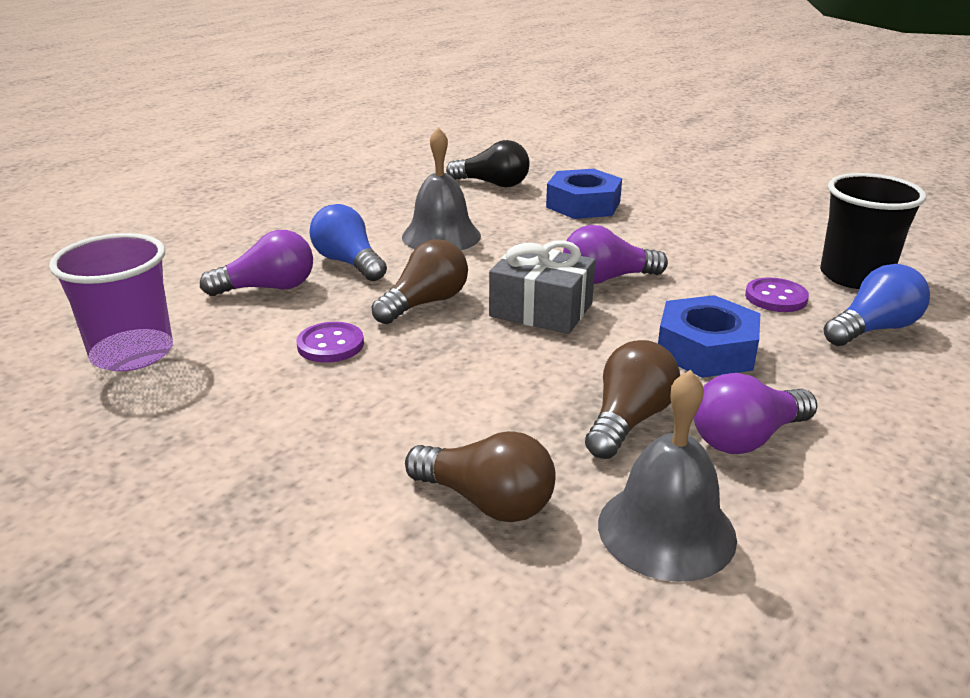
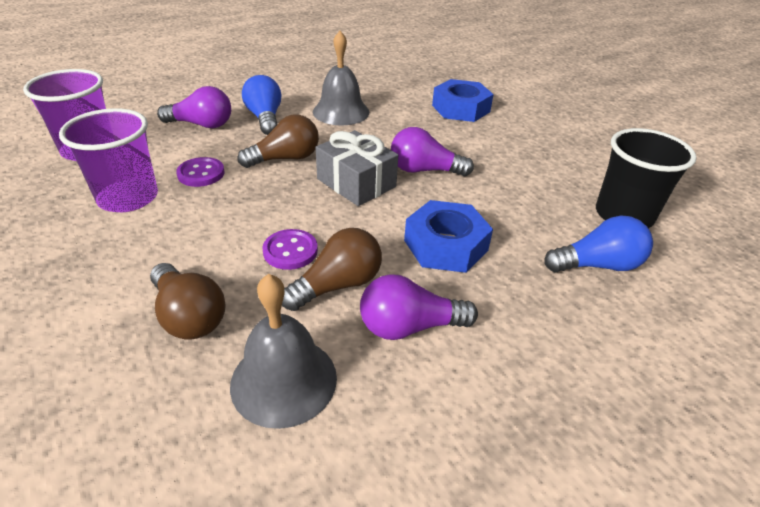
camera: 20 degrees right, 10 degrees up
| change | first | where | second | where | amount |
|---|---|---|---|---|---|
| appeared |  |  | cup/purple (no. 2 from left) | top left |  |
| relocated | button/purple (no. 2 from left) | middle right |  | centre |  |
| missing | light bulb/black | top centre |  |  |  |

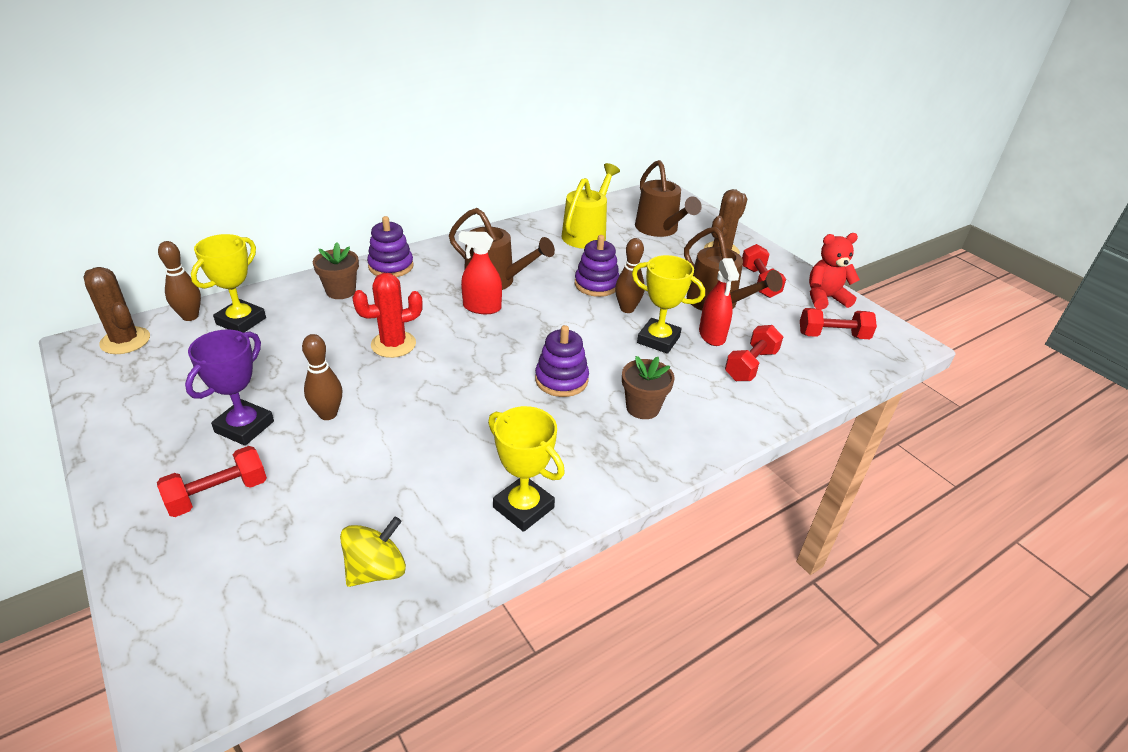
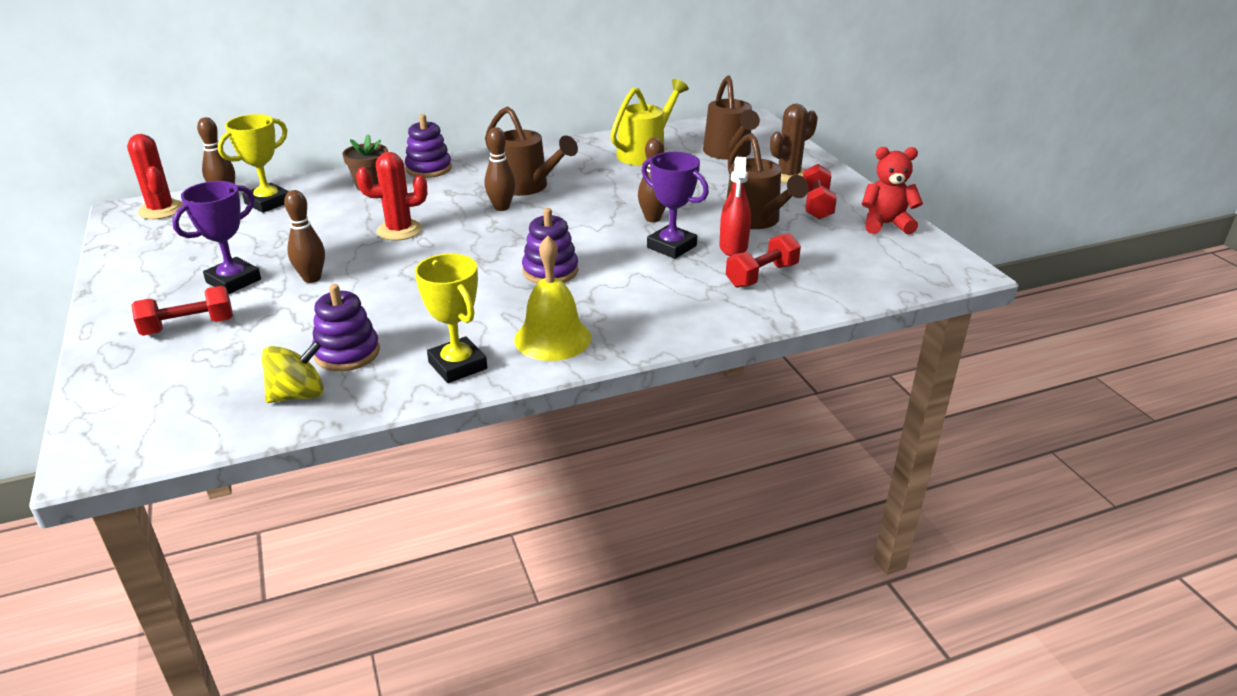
camera: 15 degrees right, 5 degrees down
| change | first | where | second | where | amount |
|---|---|---|---|---|---|
| colour | cactus/brown (no. 1 from left) | middle left | cactus/red (no. 1 from left) | top left |  |
| relocated | stacking toy/purple (no. 3 from left in the first image) | centre | stacking toy/purple (no. 1 from left) | middle left |  |
| exchanged | spray bottle/red (no. 1 from left) | centre | bowling pin/brown (no. 3 from left) | top centre |  |
| appeared |  |  | bell/yellow | centre |  |
| colour | trophy/yellow (no. 3 from left) | centre | trophy/purple (no. 2 from left) | top centre |  |
| missing | flower pot/brown (no. 2 from left) | centre |  |  |  |
| missing | dumbbell/red (no. 4 from left) | middle right |  |  |  |

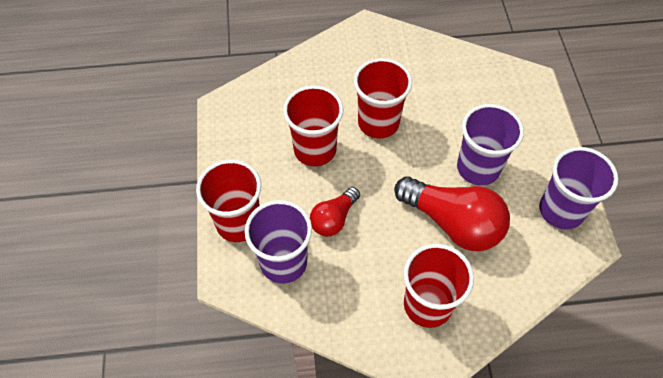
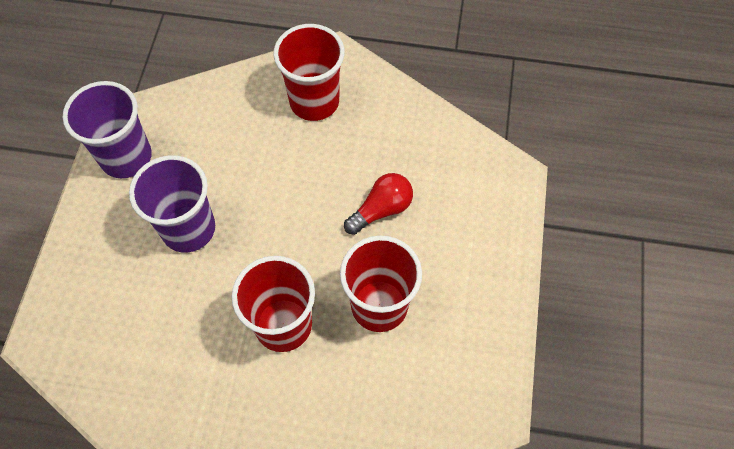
camera: 165 degrees left, 5 degrees up
| change | first | where | second | where | amount |
|---|---|---|---|---|---|
| missing | cup/red (no. 1 from left) | centre |  |  |  |
| missing | cup/purple (no. 1 from left) | centre |  |  |  |
| missing | light bulb/red (no. 2 from left) | middle right |  |  |  |

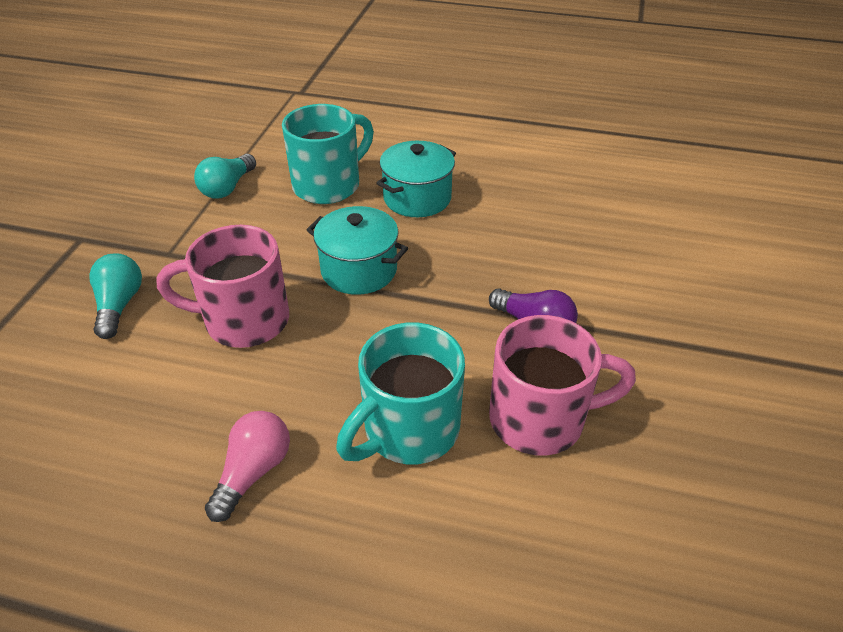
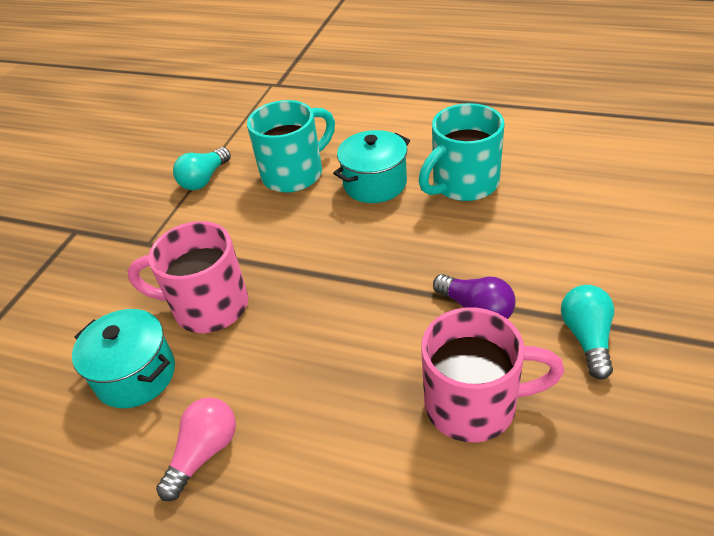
camera: 10 degrees right, 0 degrees up
| change | first | where | second | where | amount |
|---|---|---|---|---|---|
| relocated | pot/turquoise (no. 1 from left) | centre |  | bottom left |  |
| relocated | mug/turquoise (no. 2 from left) | centre |  | top centre |  |
| relocated | light bulb/turquoise (no. 1 from left in the first image) | middle left | light bulb/turquoise (no. 2 from left) | middle right |  |

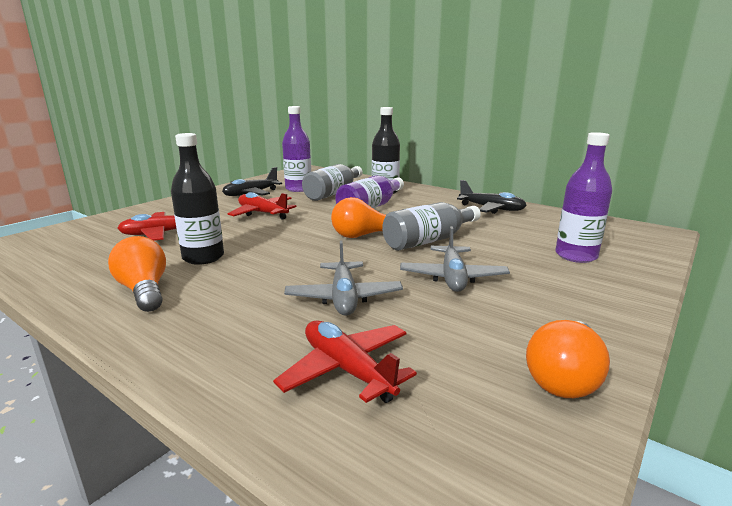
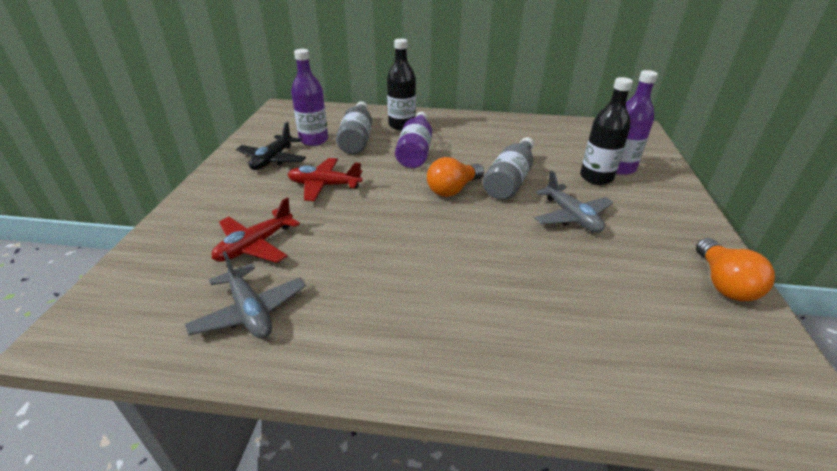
camera: 30 degrees left, 15 degrees up
| change | first | where | second | where | amount |
|---|---|---|---|---|---|
| relocated | plane/grey (no. 1 from left) | centre |  | middle left |  |
| relocated | bottle/black (no. 1 from left in the first image) | middle left | bottle/black (no. 2 from left) | top right |  |
| missing | light bulb/orange (no. 1 from left) | middle left |  |  |  |
| missing | plane/red (no. 3 from left) | bottom centre |  |  |  |
| missing | plane/black (no. 2 from left) | middle right |  |  |  |

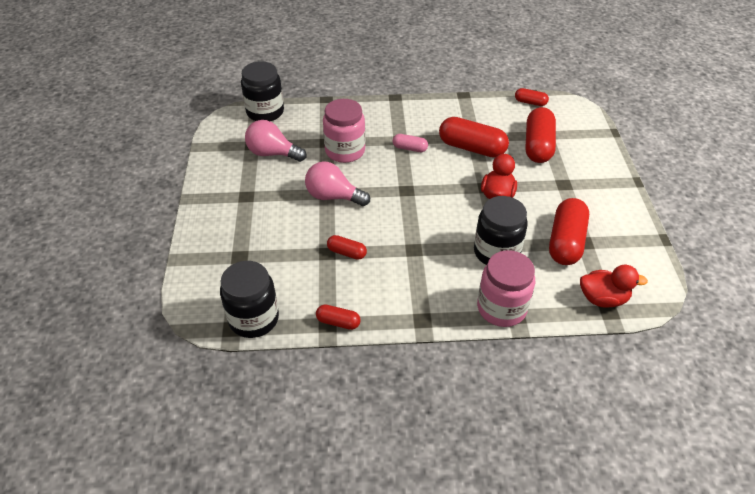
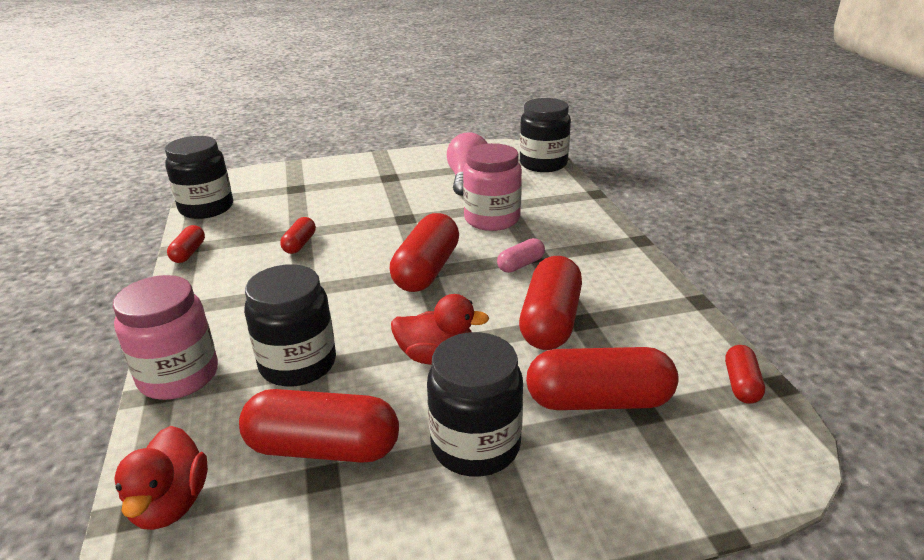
camera: 80 degrees right, 15 degrees down
| change | first | where | second | where | amount |
|---|---|---|---|---|---|
| appeared |  |  | capsule/red (no. 4 from left) | centre |  |
| appeared |  |  | jar/black (no. 3 from left) | bottom centre |  |
| spun | capsule/pink | top centre |  | centre | 45 degrees clockwise |
| missing | light bulb/pink (no. 2 from left) | centre |  |  |  |

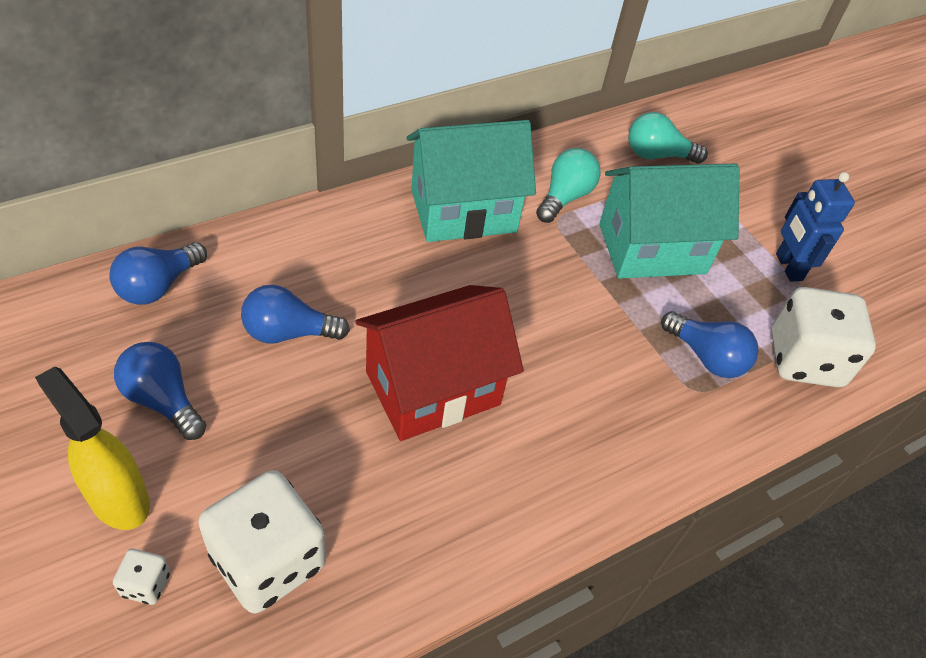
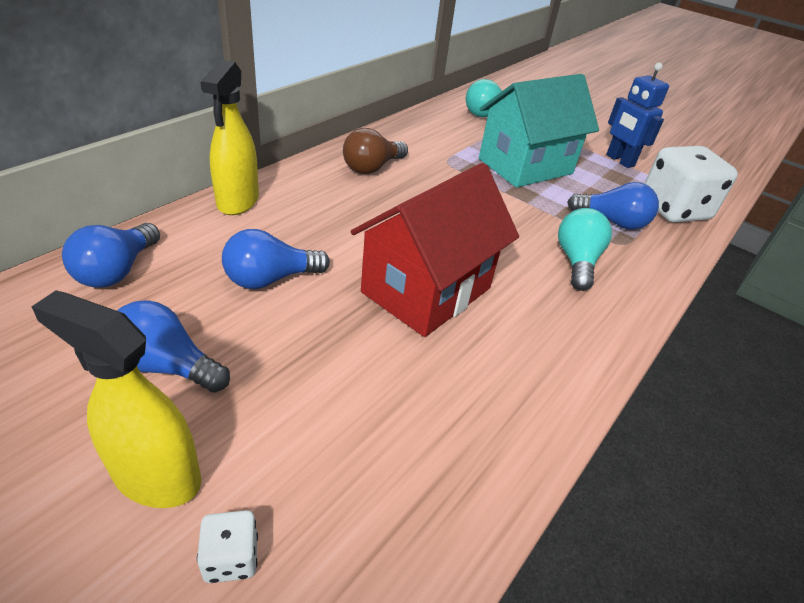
camera: 20 degrees left, 10 degrees down
| change | first | where | second | where | amount |
|---|---|---|---|---|---|
| appeared |  |  | spray bottle/yellow (no. 2 from left) | top left |  |
| exchanged | house/turquoise (no. 1 from left) | top centre | light bulb/brown | top centre |  |
| relocated | light bulb/turquoise (no. 1 from left in the first image) | top centre | light bulb/turquoise (no. 2 from left) | middle right |  |
| missing | dice/white (no. 2 from left) | bottom left |  |  |  |

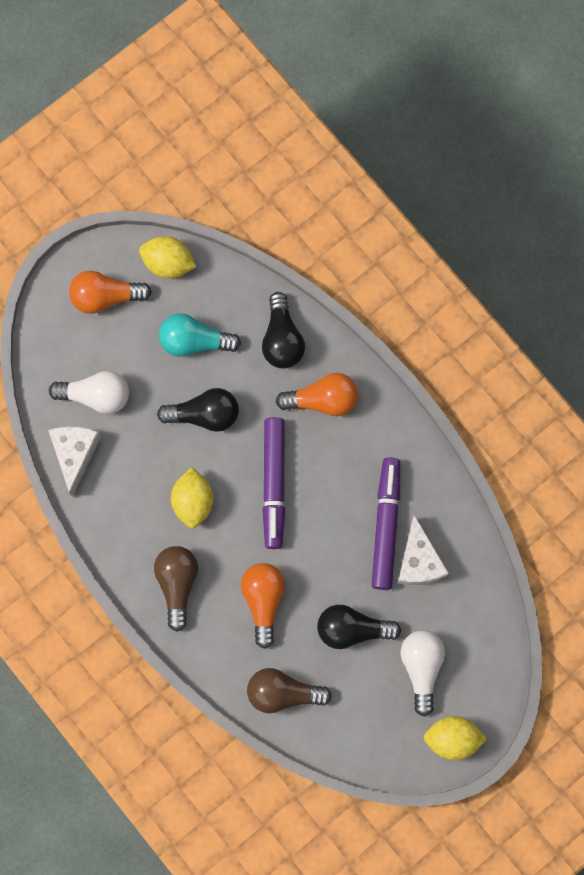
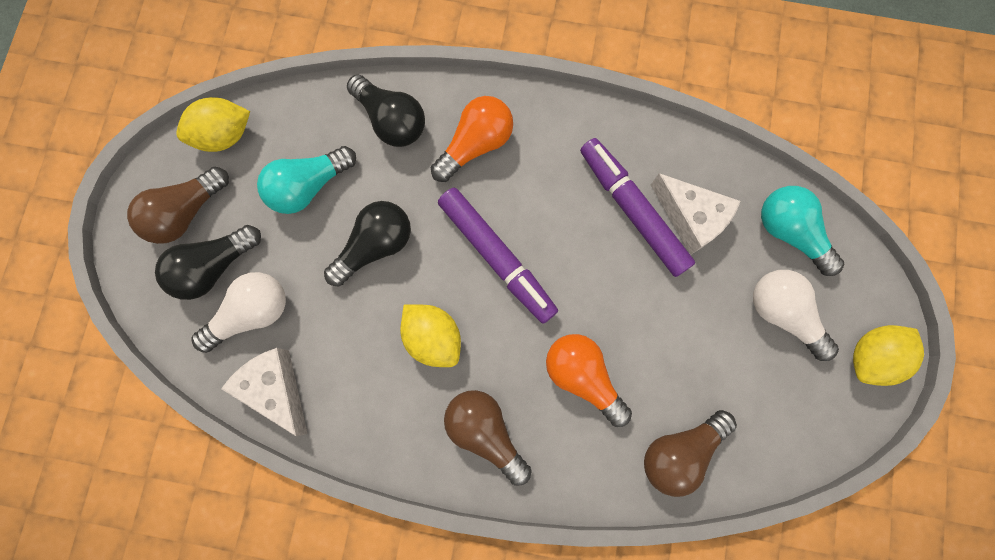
camera: 40 degrees left, 0 degrees up
| change | first | where | second | where | amount |
|---|---|---|---|---|---|
| colour | light bulb/orange (no. 1 from left) | middle left | light bulb/brown (no. 1 from left) | middle left |  |
| relocated | light bulb/black (no. 3 from left in the first image) | bottom centre | light bulb/black (no. 1 from left) | middle left |  |
| appeared |  |  | light bulb/turquoise (no. 2 from left) | middle right |  |

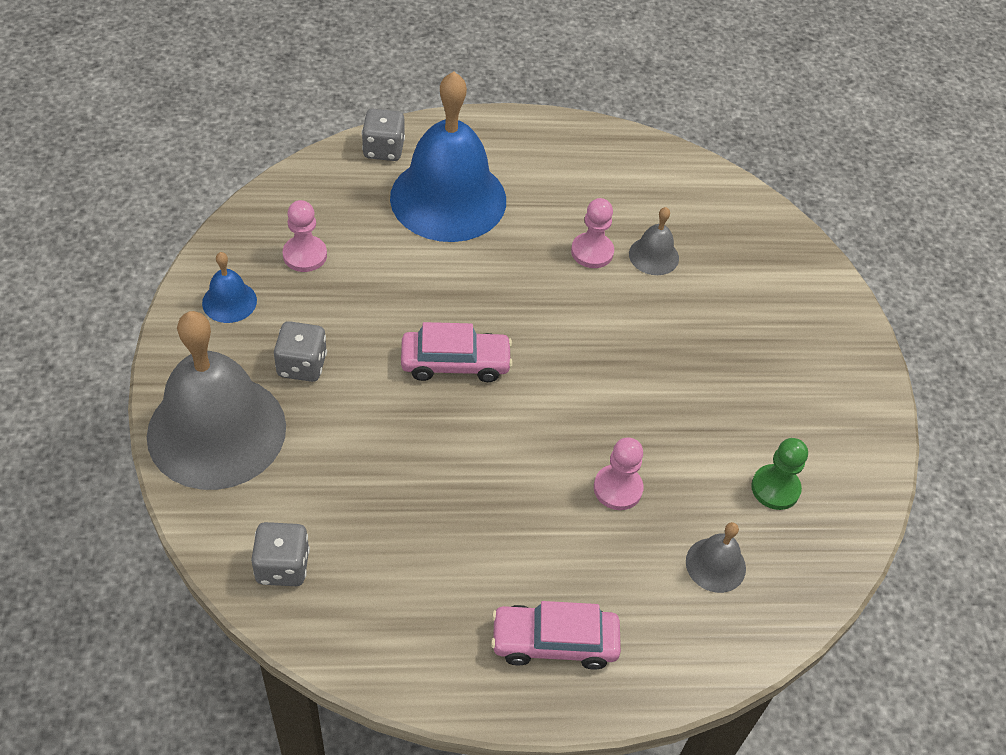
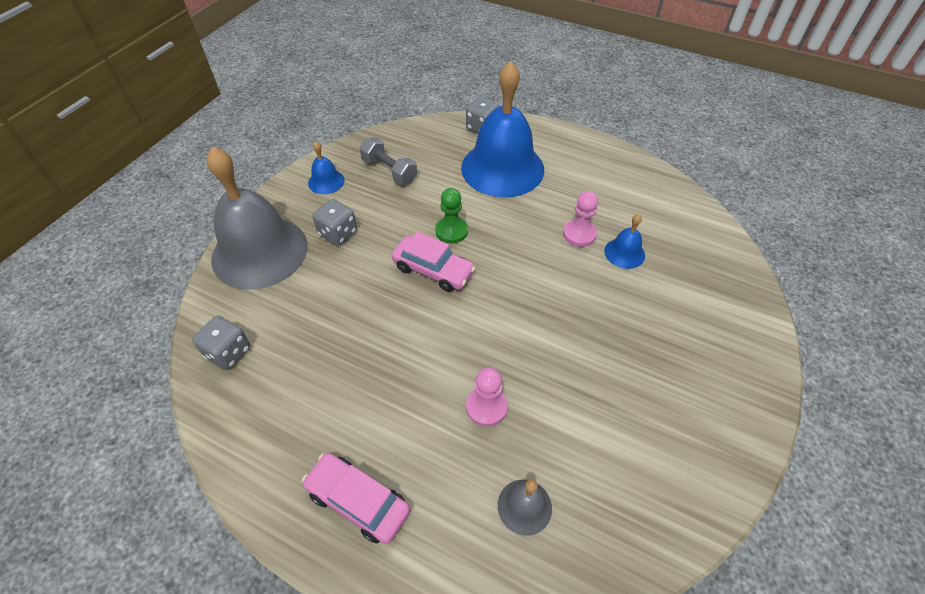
camera: 35 degrees right, 0 degrees up
| change | first | where | second | where | amount |
|---|---|---|---|---|---|
| exchanged | pawn/pink (no. 1 from left) | top left | dumbbell/grey | top centre |  |
| relocated | pawn/green | middle right |  | centre |  |
| colour | bell/grey (no. 2 from left) | top centre | bell/blue (no. 3 from left) | middle right |  |

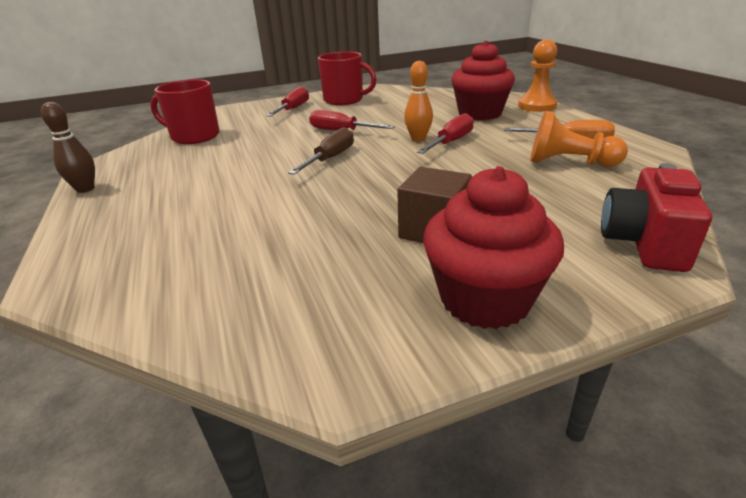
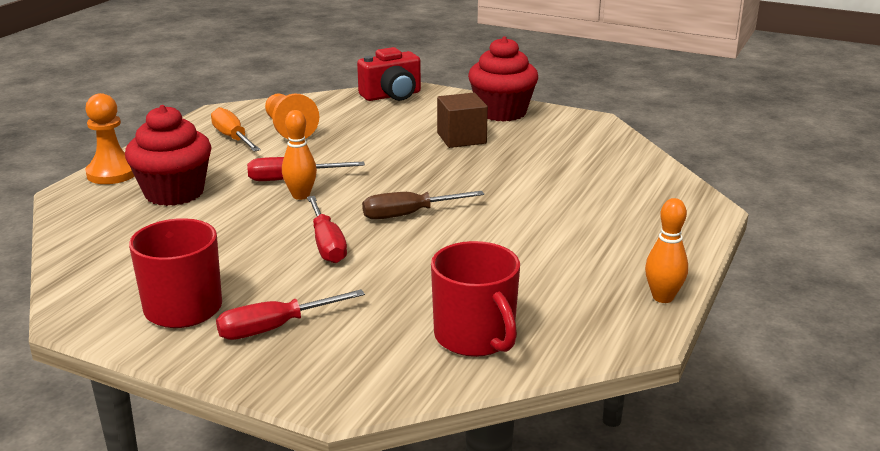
camera: 135 degrees left, 5 degrees down
| change | first | where | second | where | amount |
|---|---|---|---|---|---|
| colour | bowling pin/brown | top left | bowling pin/orange (no. 2 from left) | middle right |  |

